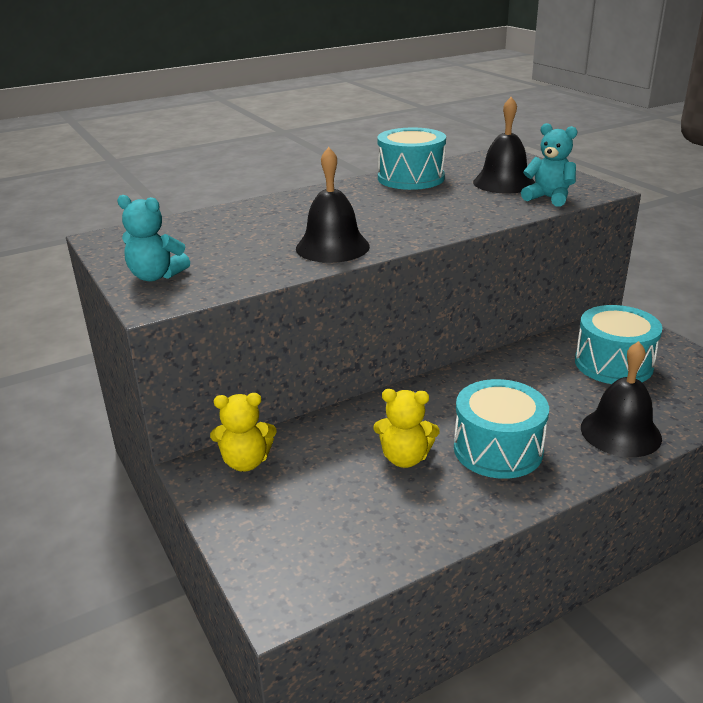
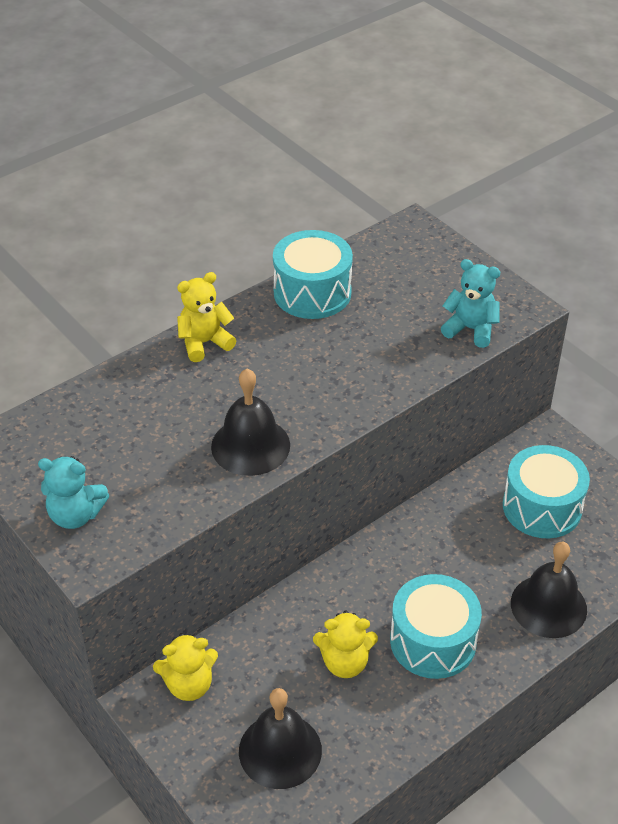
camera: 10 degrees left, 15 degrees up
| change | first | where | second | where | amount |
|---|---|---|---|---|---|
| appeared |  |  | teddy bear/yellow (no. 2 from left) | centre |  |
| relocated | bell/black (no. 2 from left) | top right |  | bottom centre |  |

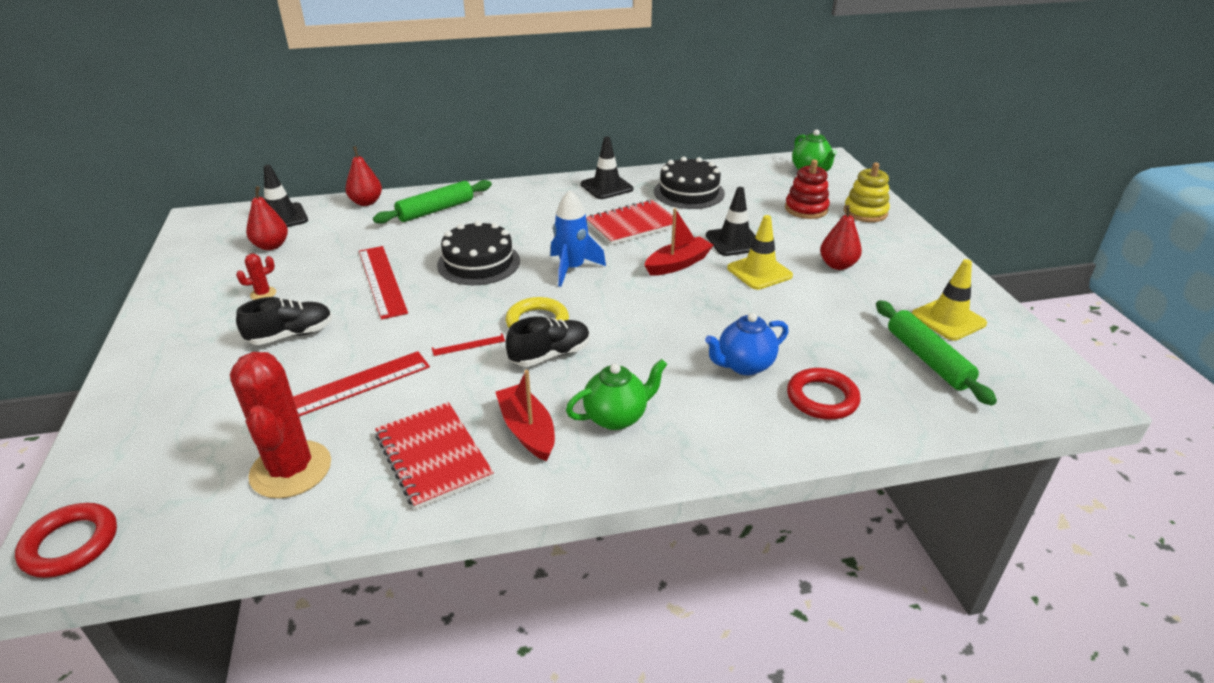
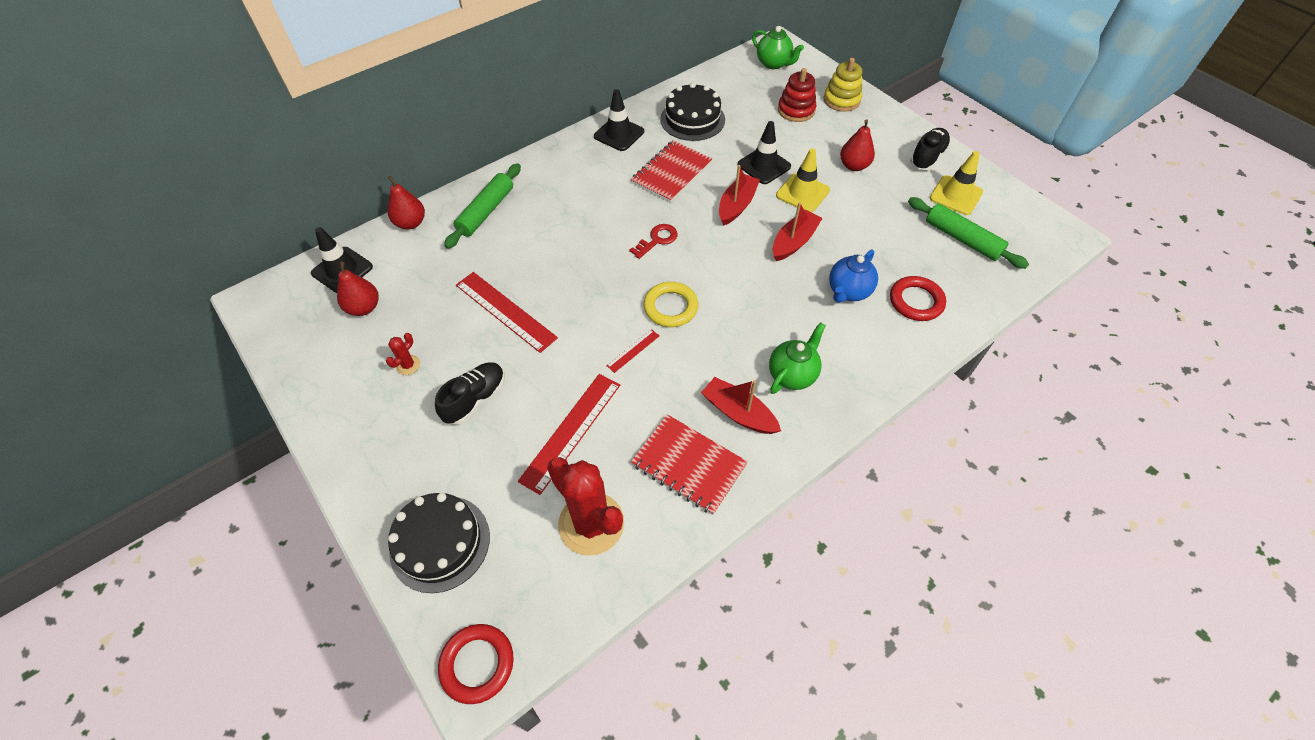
camera: 25 degrees left, 20 degrees up
| change | first | where | second | where | amount |
|---|---|---|---|---|---|
| relocated | cake/black (no. 1 from left) | centre |  | bottom centre |  |
| exchanged | rocket/blue | centre | key/red | top centre |  |
| appeared |  |  | boat/red (no. 3 from left) | top centre |  |
| relocated | shoe/black (no. 2 from left) | centre |  | top right |  |

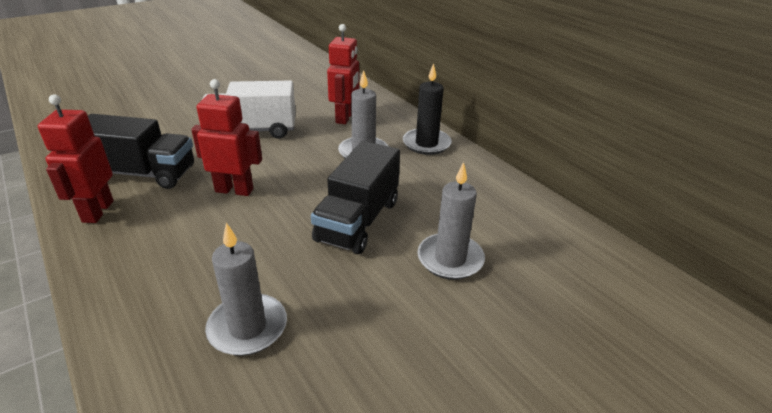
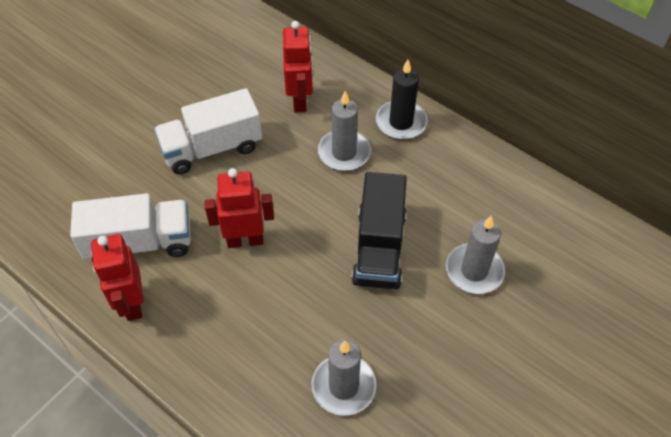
camera: 15 degrees left, 20 degrees up
| change | first | where | second | where | amount |
|---|---|---|---|---|---|
| colour | truck/black (no. 1 from left) | middle left | truck/white (no. 1 from left) | middle left |  |

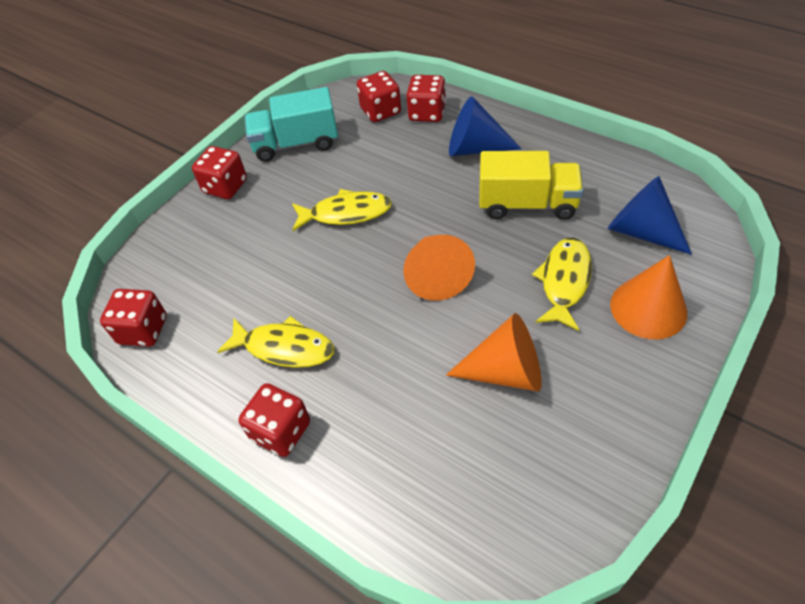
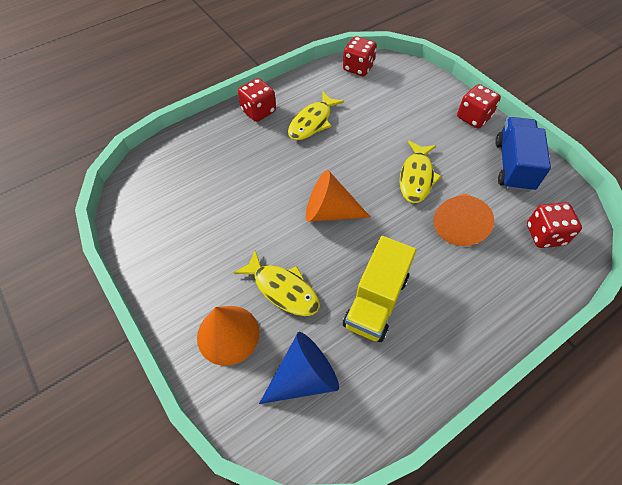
camera: 105 degrees right, 5 degrees up
| change | first | where | second | where | amount |
|---|---|---|---|---|---|
| relocated | cone/orange (no. 2 from left in the first image) | centre | cone/orange (no. 3 from left) | middle right |  |
| colour | truck/turquoise | top centre | truck/blue | top right |  |
| missing | dice/red (no. 5 from left) | top centre |  |  |  |
| missing | cone/blue (no. 1 from left) | top centre |  |  |  |

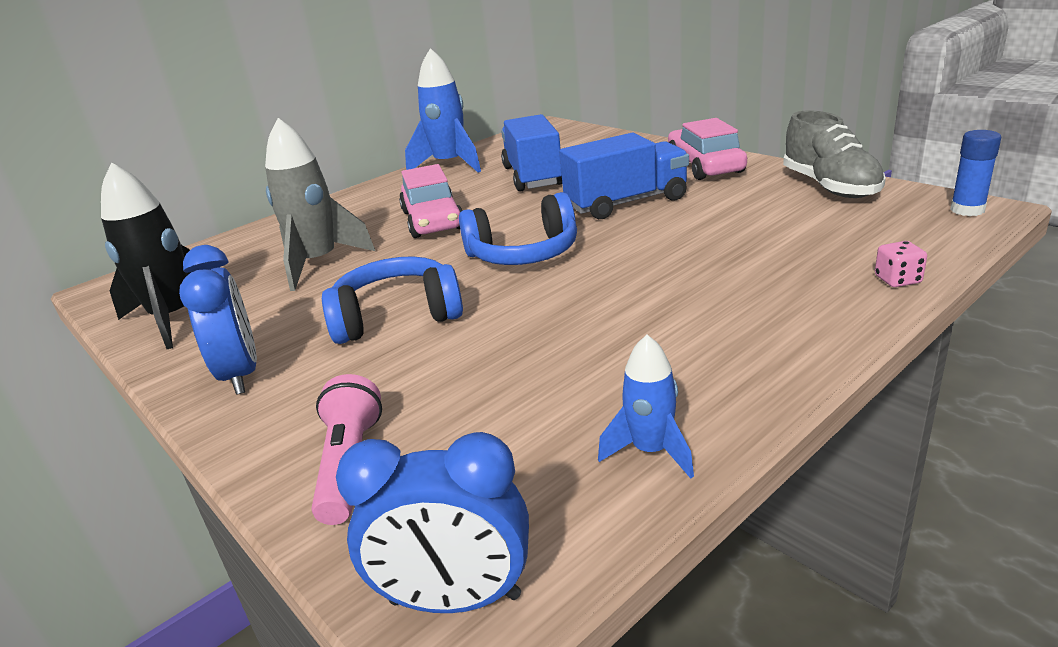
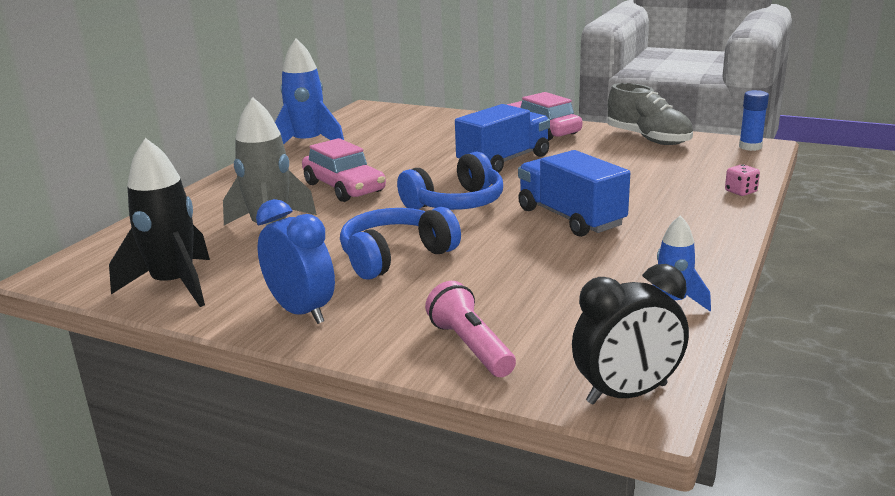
camera: 25 degrees left, 5 degrees down
| change | first | where | second | where | amount |
|---|---|---|---|---|---|
| relocated | truck/blue (no. 1 from left in the first image) | top centre | truck/blue (no. 2 from left) | centre |  |
| colour | clock/blue (no. 2 from left) | bottom centre | clock/black | bottom right |  |

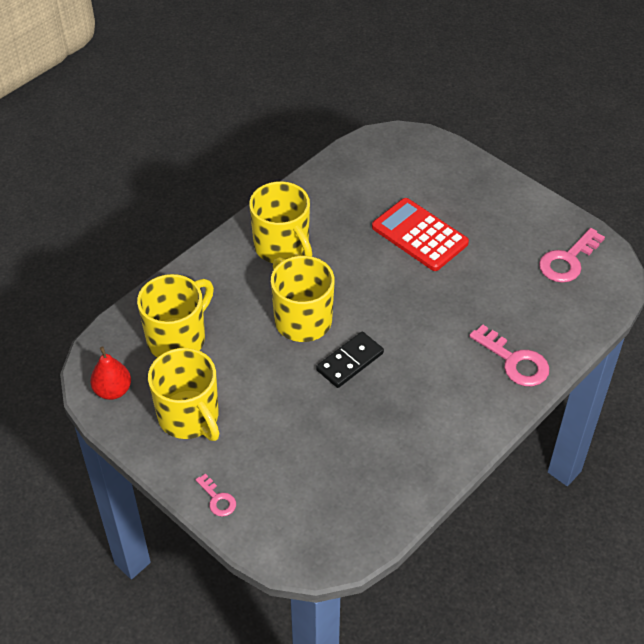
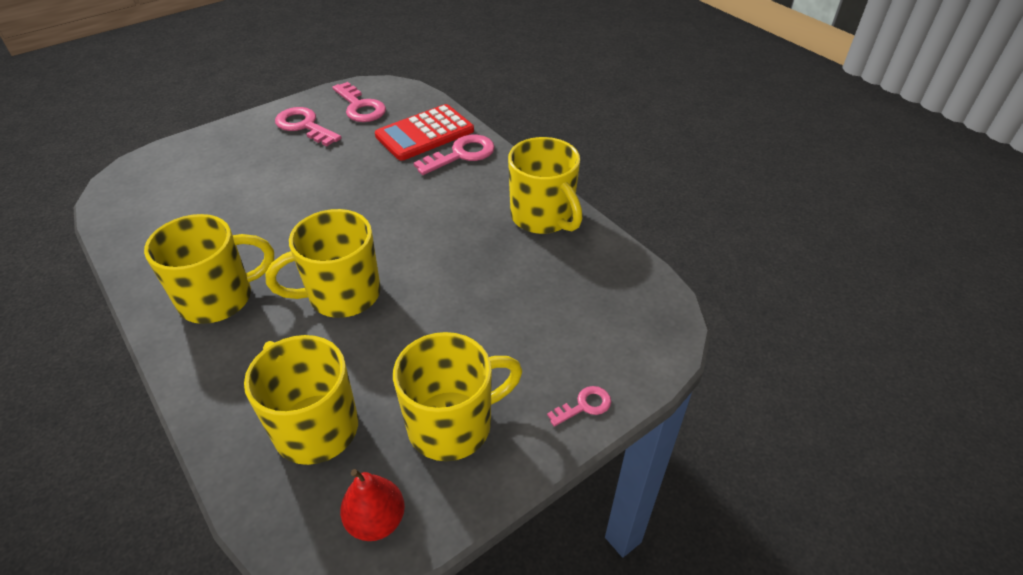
camera: 80 degrees left, 5 degrees down
| change | first | where | second | where | amount |
|---|---|---|---|---|---|
| appeared |  |  | key/pink (no. 1 from left) | top left |  |
| relocated | calculator/red | centre |  | top centre |  |
| appeared |  |  | mug/yellow (no. 5 from left) | top centre |  |
| missing | domino/black | centre |  |  |  |

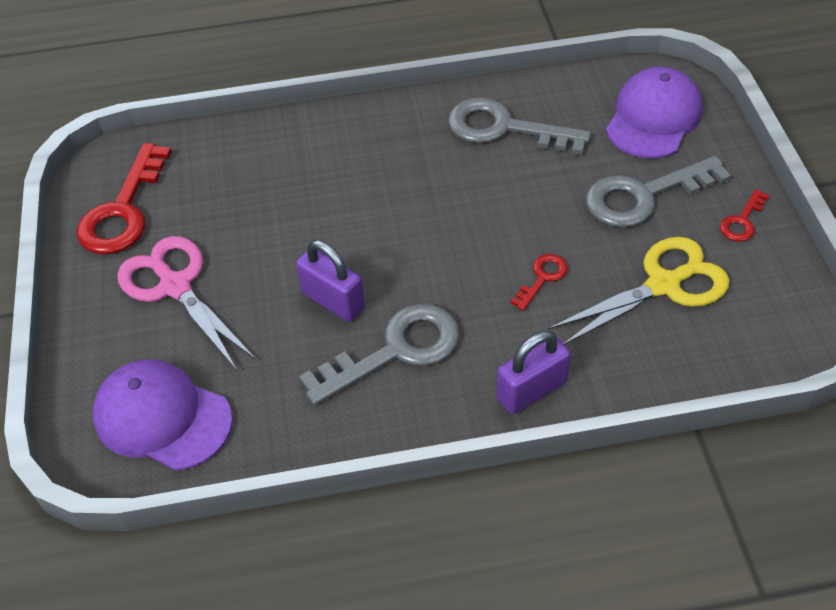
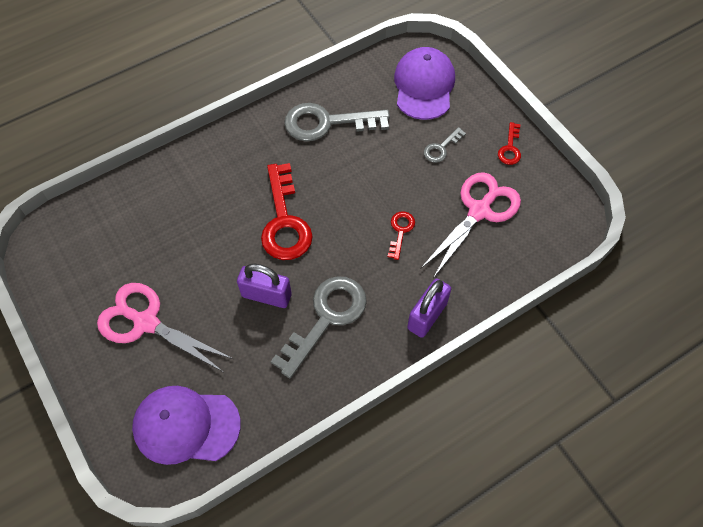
camera: 25 degrees left, 10 degrees up
| change | first | where | second | where | amount |
|---|---|---|---|---|---|
| relocated | key/red (no. 1 from left) | top left |  | centre |  |
| colour | scissors/yellow | middle right | scissors/pink (no. 2 from left) | middle right |  |
| size | key/grey (no. 3 from left) | top right |  | top centre | x0.48 |

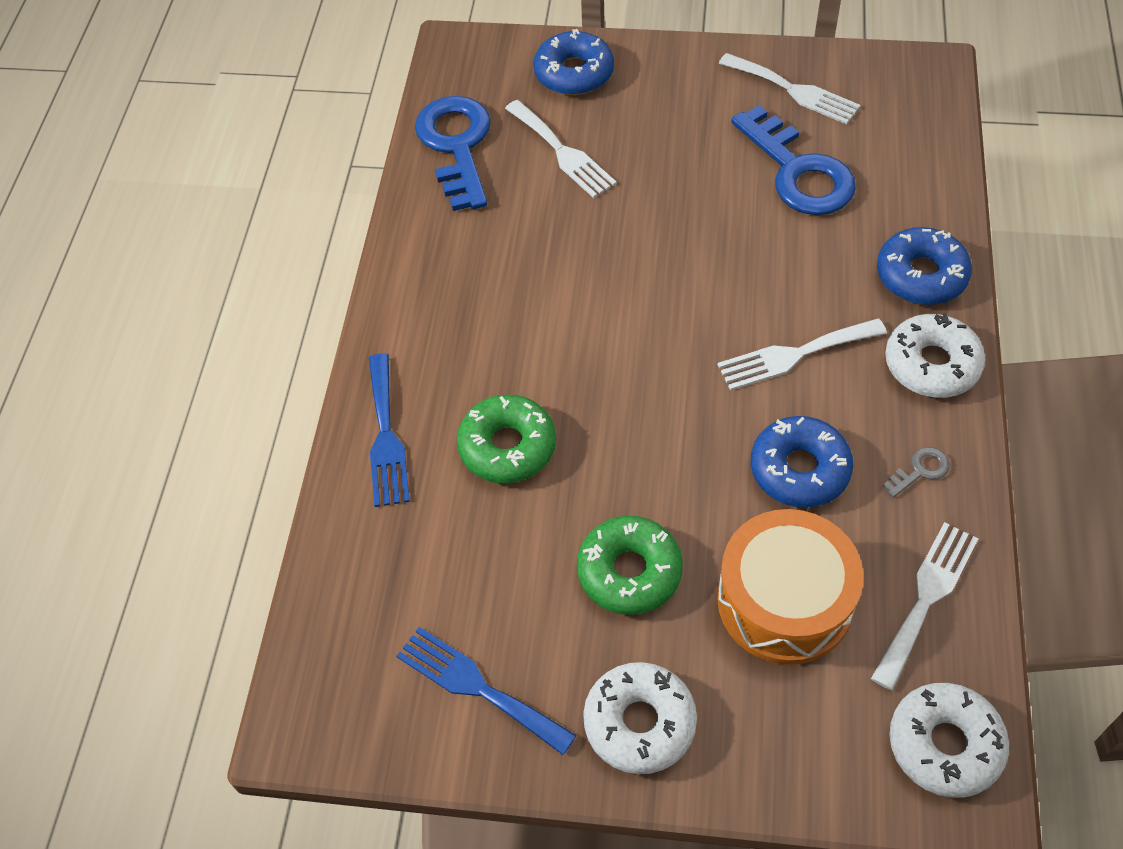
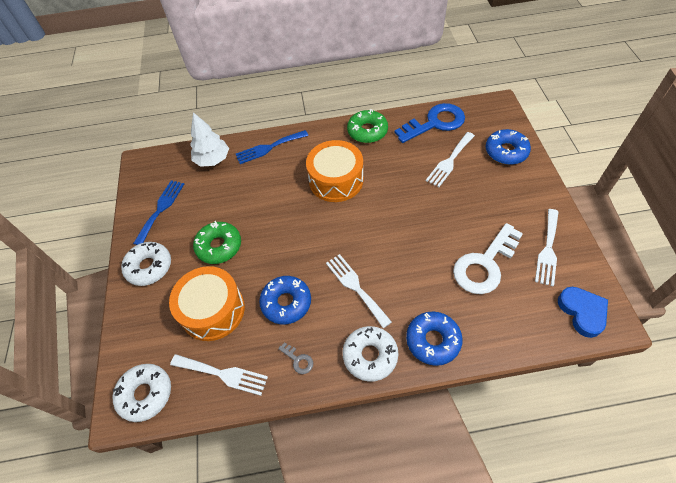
camera: 75 degrees right, 0 degrees up
| change | first | where | second | where | amount |
|---|---|---|---|---|---|
| appeared |  |  | tree/white | top left |  |
| appeared |  |  | drum/orange (no. 2 from left) | centre |  |
| relocated | donut/green (no. 1 from left in the first image) | centre | donut/green (no. 2 from left) | top centre |  |
| colour | key/blue (no. 2 from left) | top right | key/white | middle right |  |
| appeared |  |  | heart/blue | middle right |  |

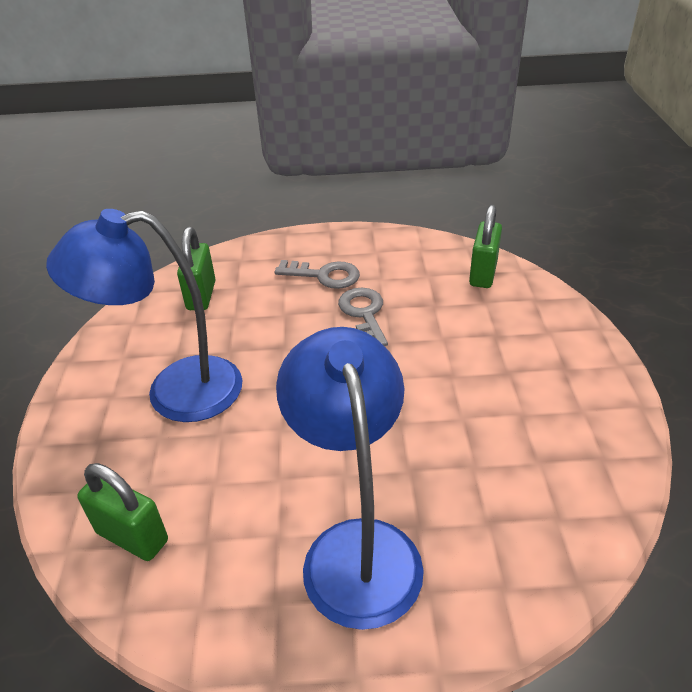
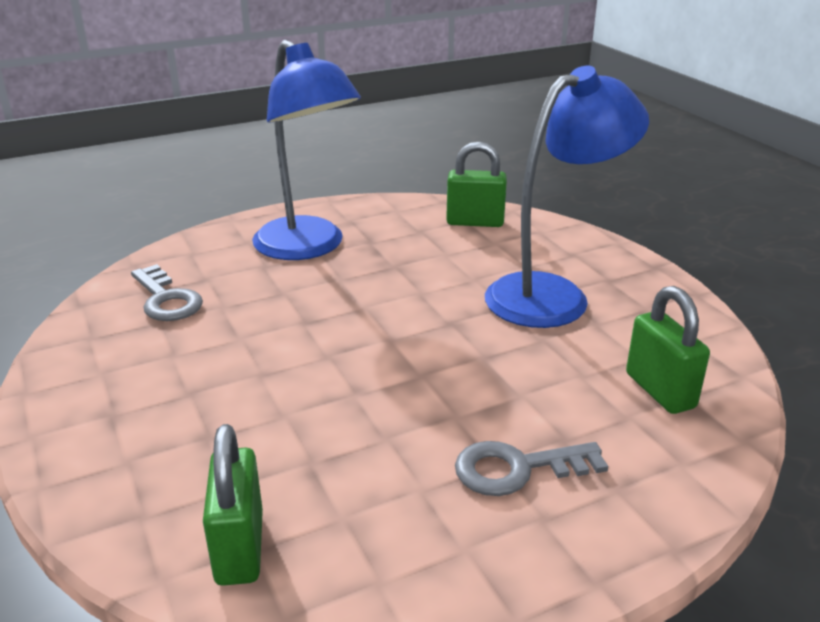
camera: 155 degrees right, 10 degrees down
| change | first | where | second | where | amount |
|---|---|---|---|---|---|
| relocated | key/grey (no. 2 from left in the first image) | centre | key/grey (no. 1 from left) | middle left |  |

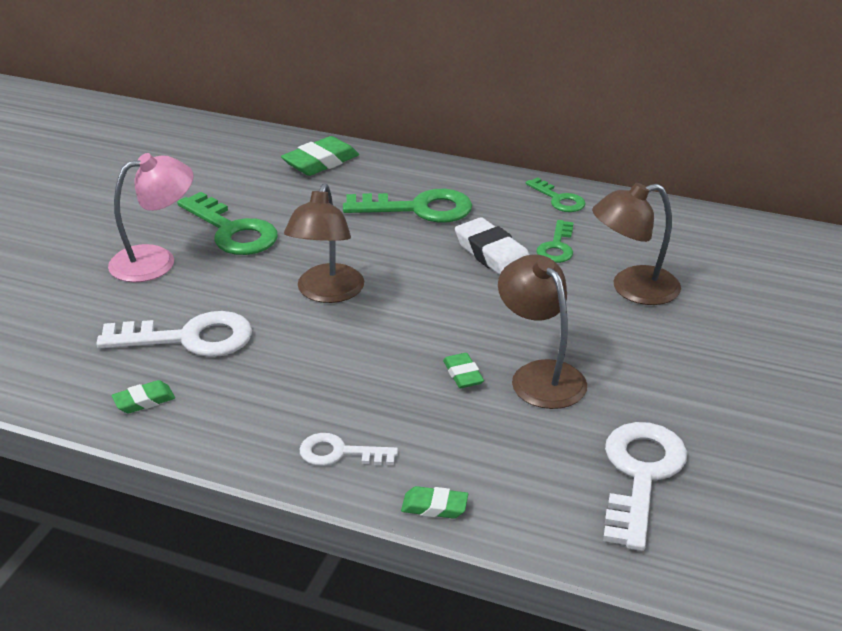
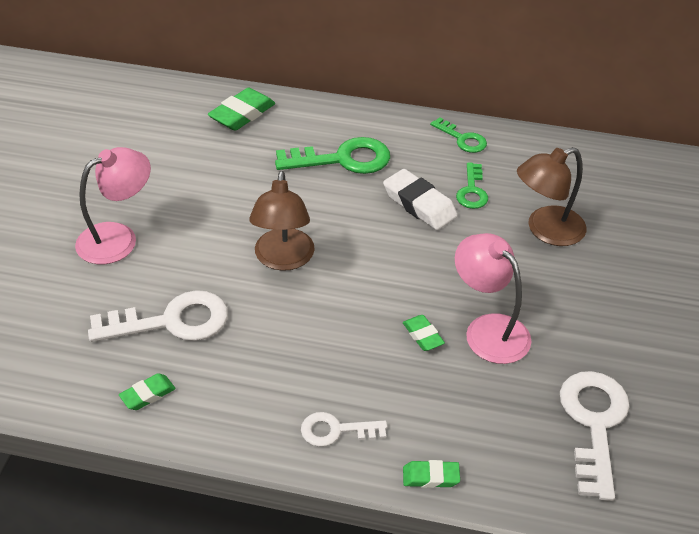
camera: 10 degrees left, 10 degrees up
| change | first | where | second | where | amount |
|---|---|---|---|---|---|
| colour | lamp/brown (no. 2 from left) | centre | lamp/pink (no. 2 from left) | middle right |  |
| missing | key/green (no. 1 from left) | middle left |  |  |  |

